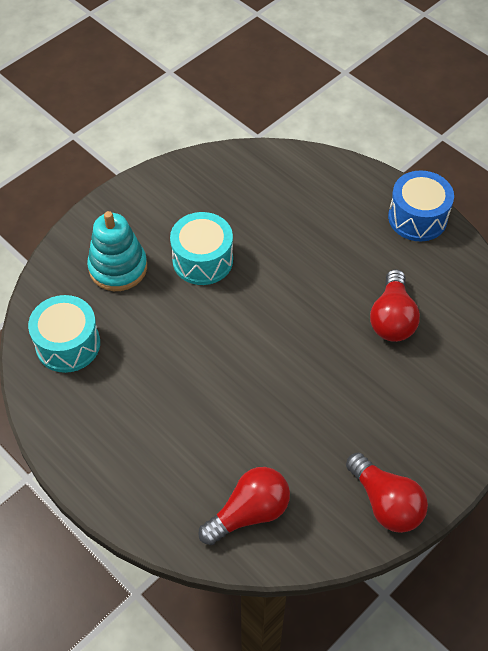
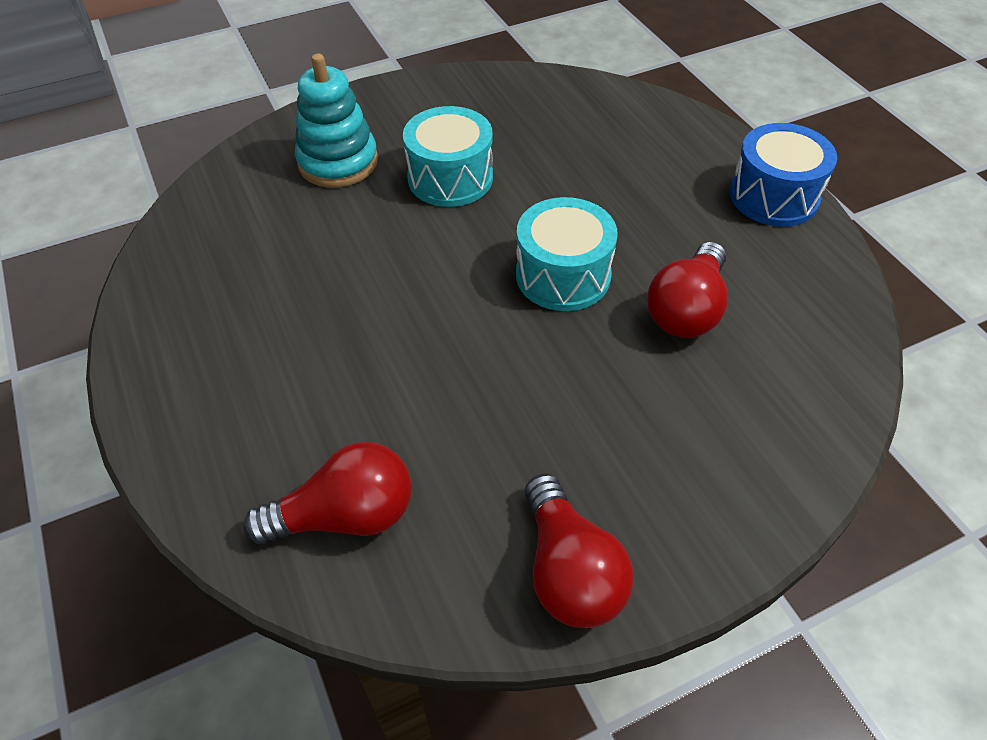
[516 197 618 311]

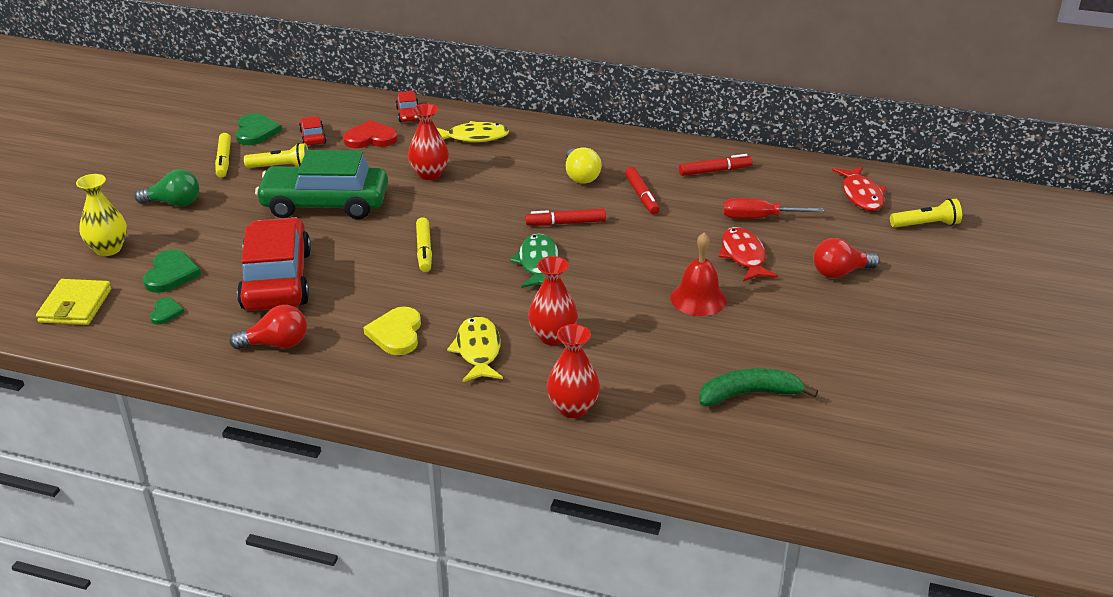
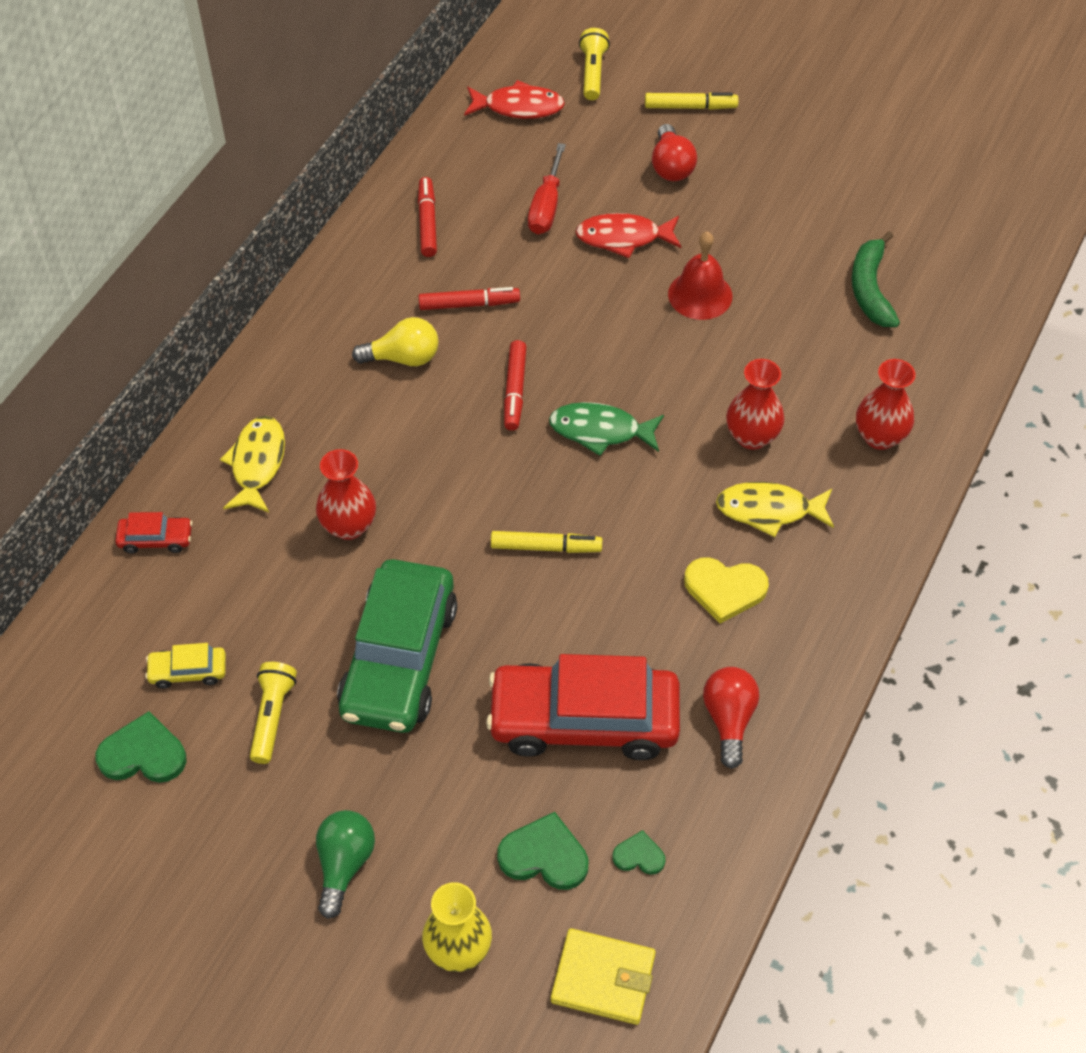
[145 643 226 689]
[343 120 398 148] (first image)
[645 92 738 110]

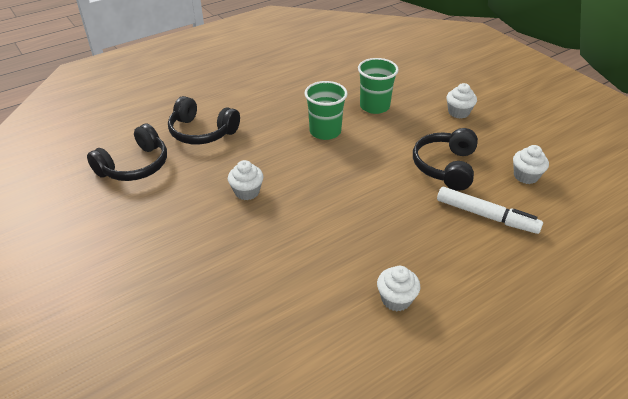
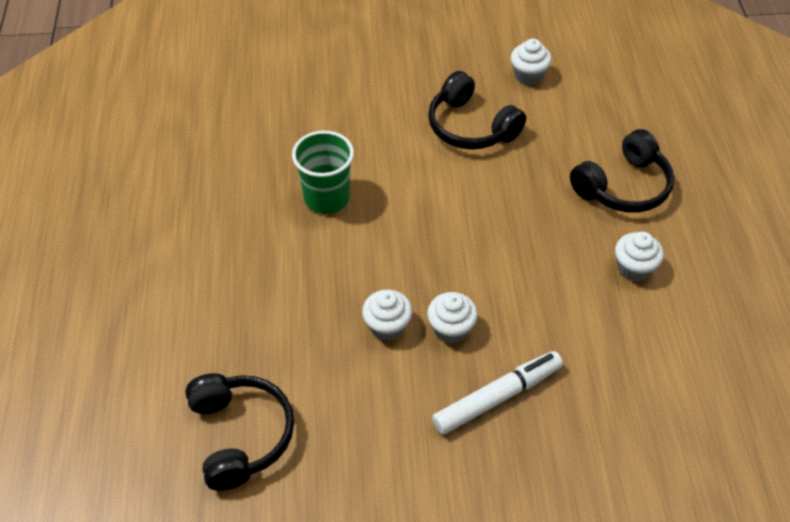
[358 58 399 114] (first image)
[427 292 478 344]
[570 129 674 213]
[432 351 563 435]

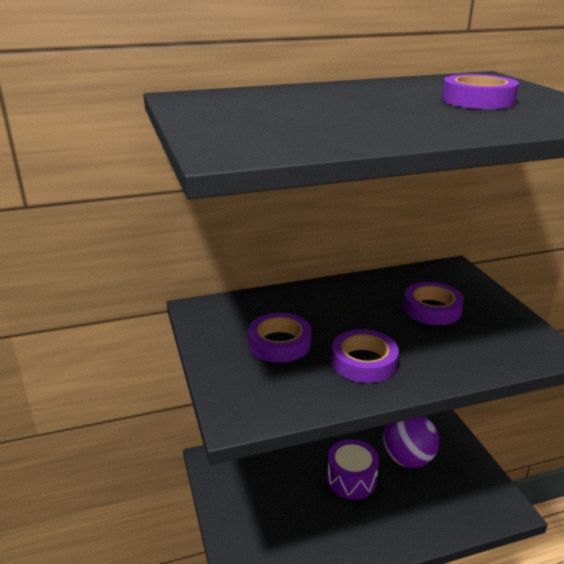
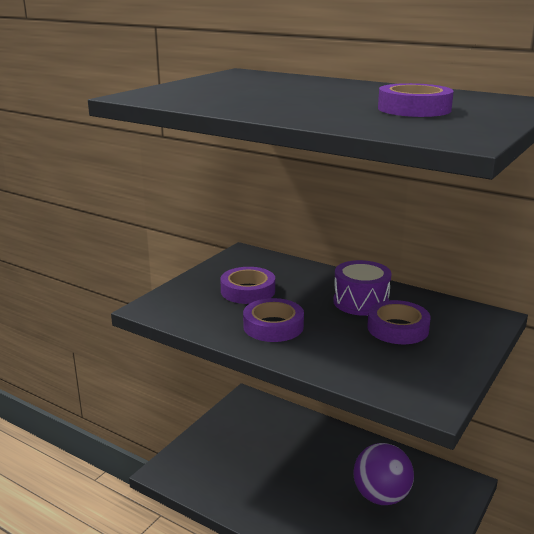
[334 260 392 316]

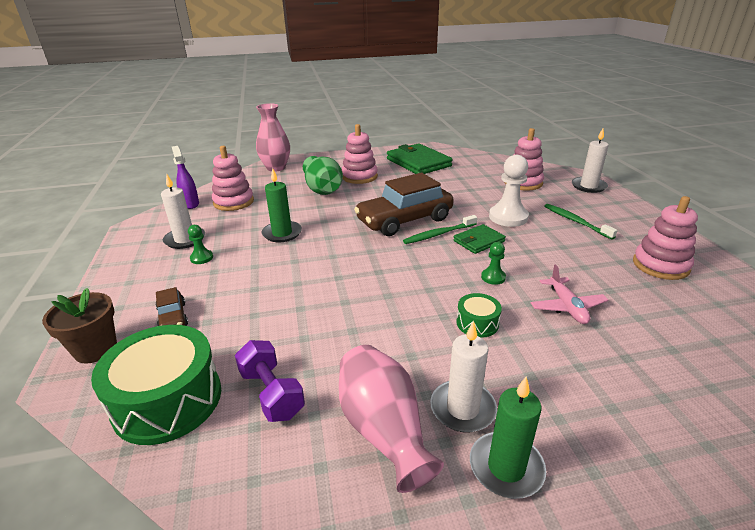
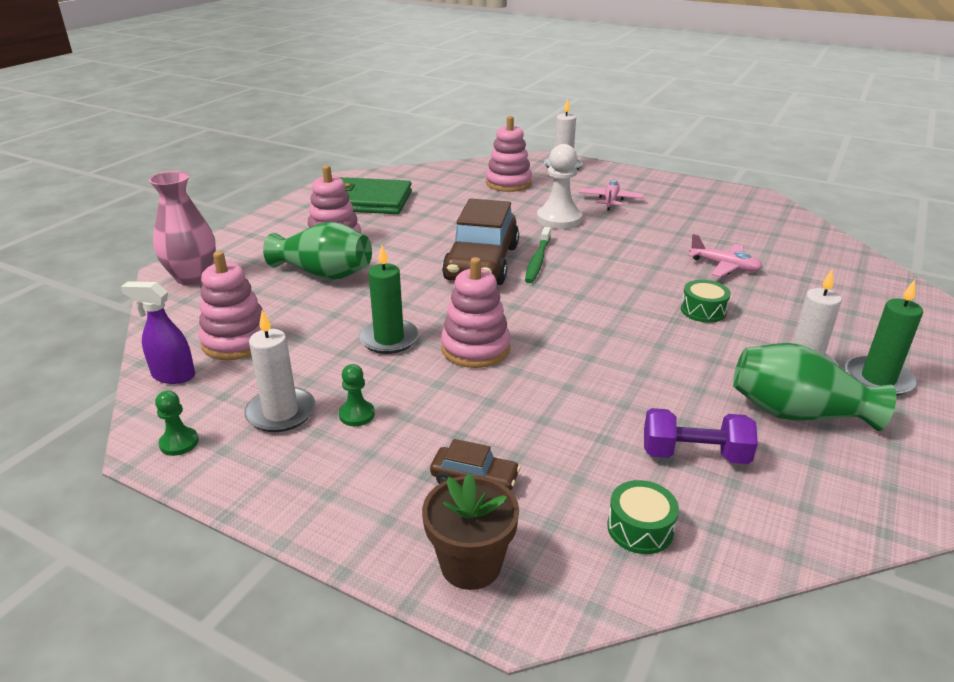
[441 257 511 368]
[579 180 644 211]
[453 224 506 254] (first image)
[155 391 199 456]
[607 480 679 554]
[733 343 897 431]

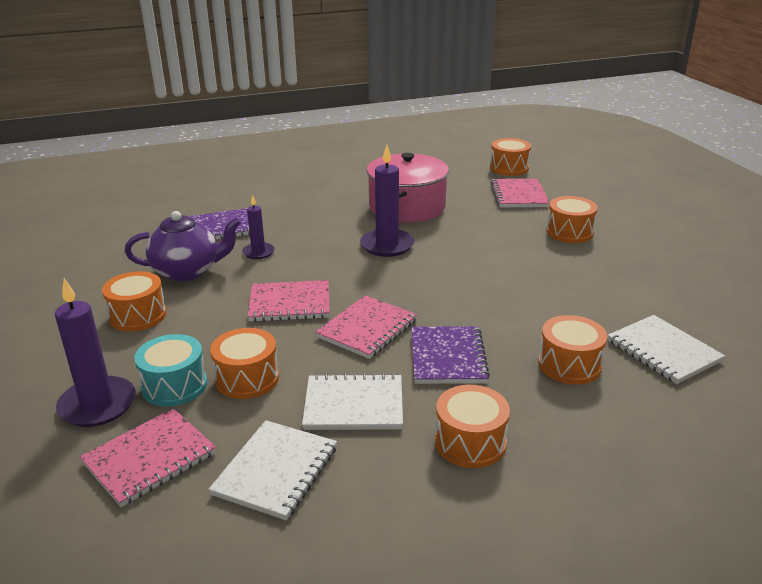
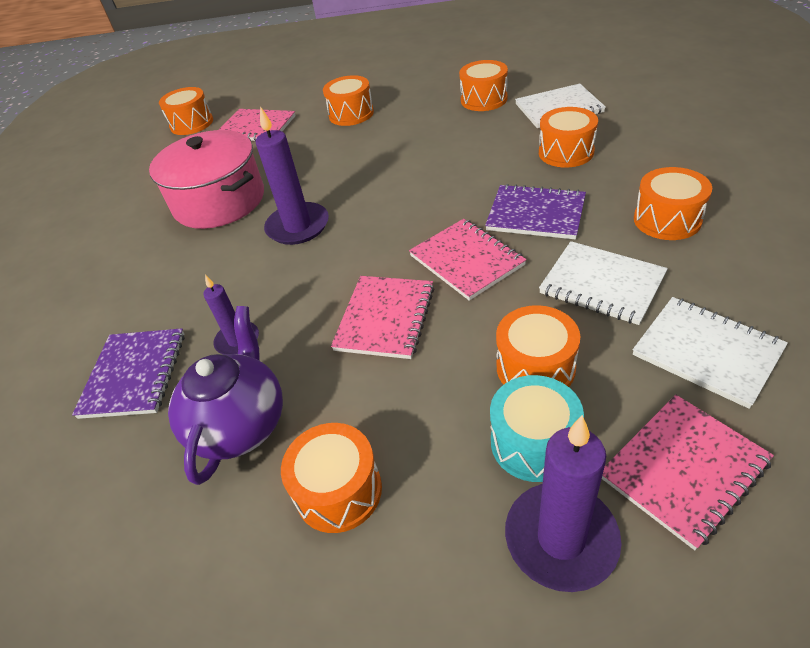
[539 241 668 325]
[602 395 774 550]
[459 60 508 111]

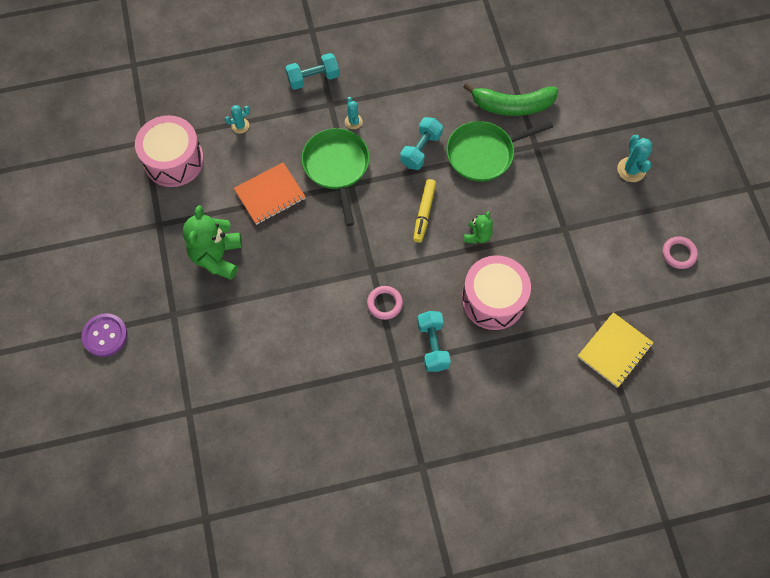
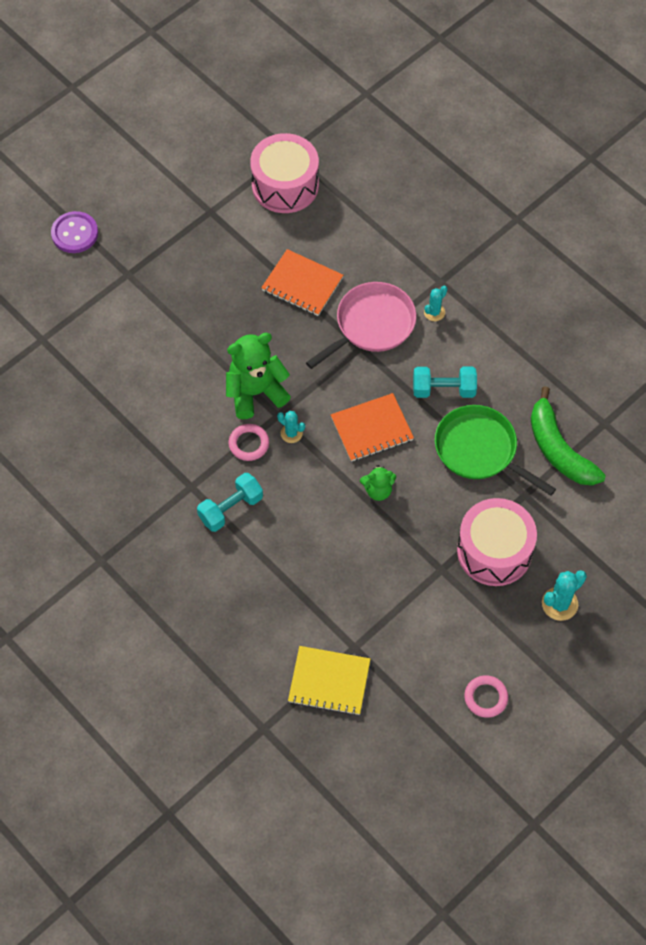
[285 53 339 90] (first image)
[277 411 305 443]
[306 282 416 369]
[331 393 414 462]
[226 333 291 419]
[457 498 537 586]

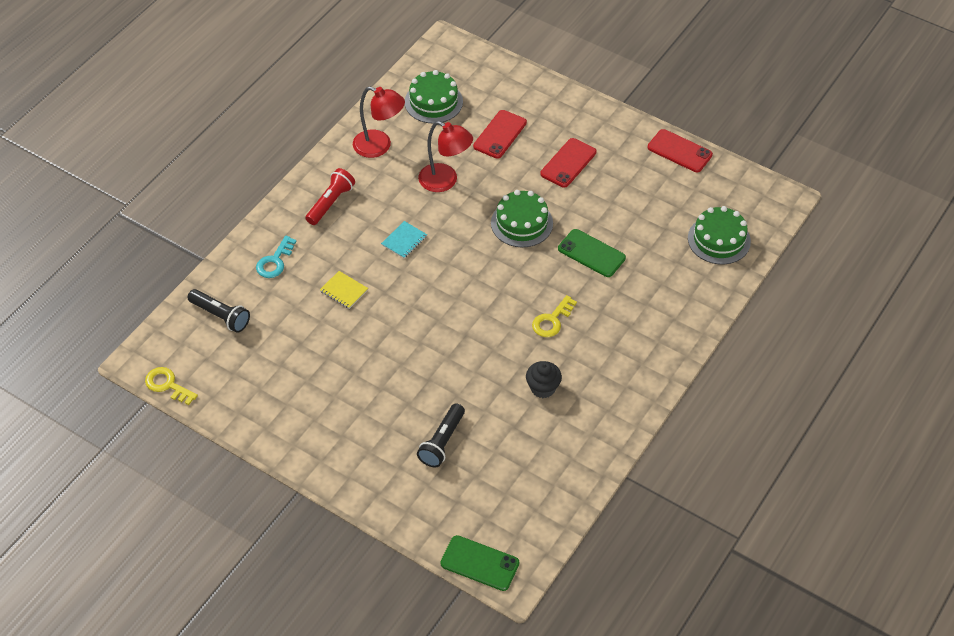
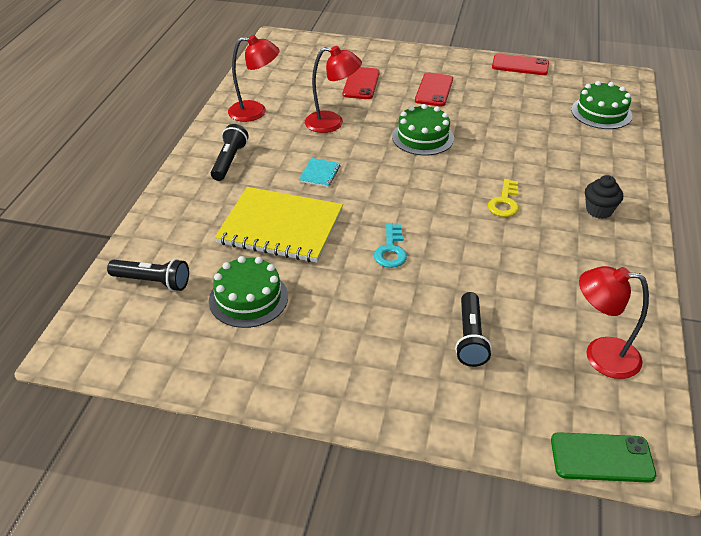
[209 256 288 328]
[211 124 249 181]
[558 229 626 277] (first image)
[374 223 407 268]
[215 187 343 263]
[585 175 623 219]
[145 367 198 405] (first image)
[579 266 649 379]

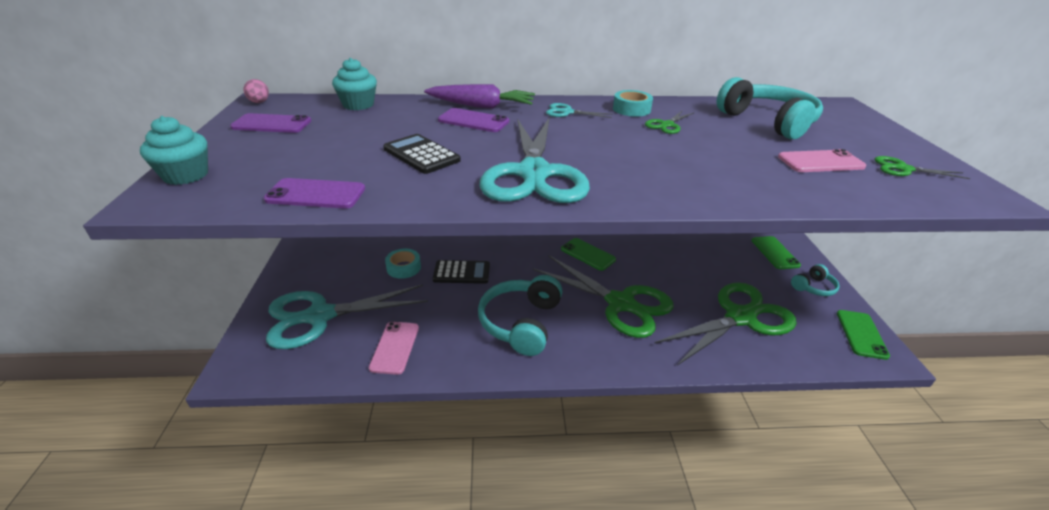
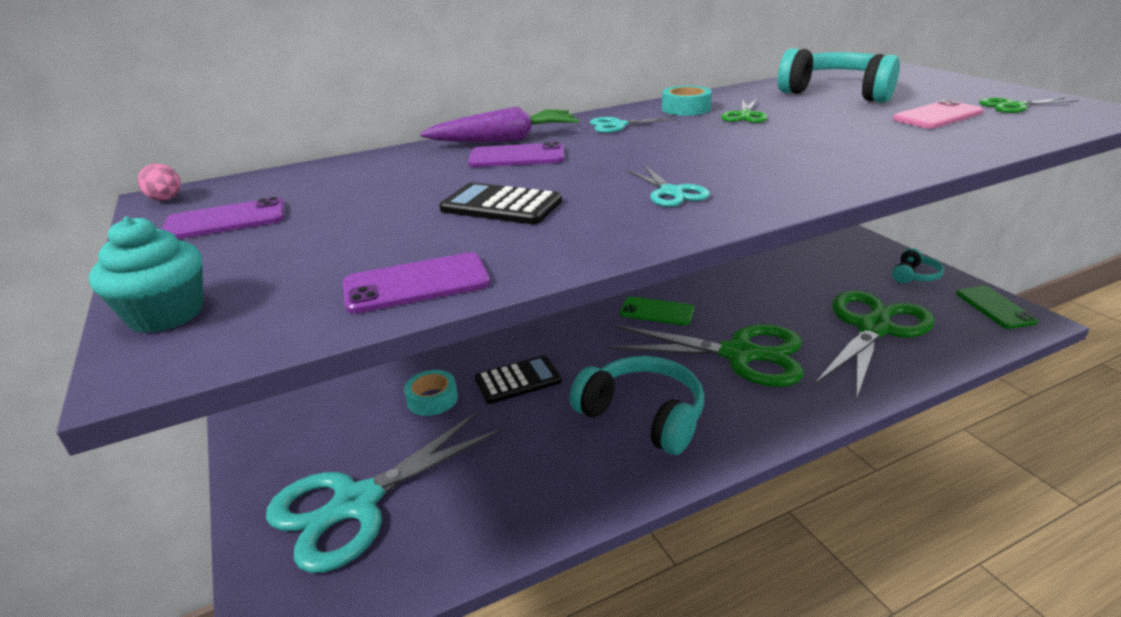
[332 58 377 110] (first image)
[626 165 710 207]
[751 236 801 269] (first image)
[570 356 704 455]
[369 322 419 375] (first image)

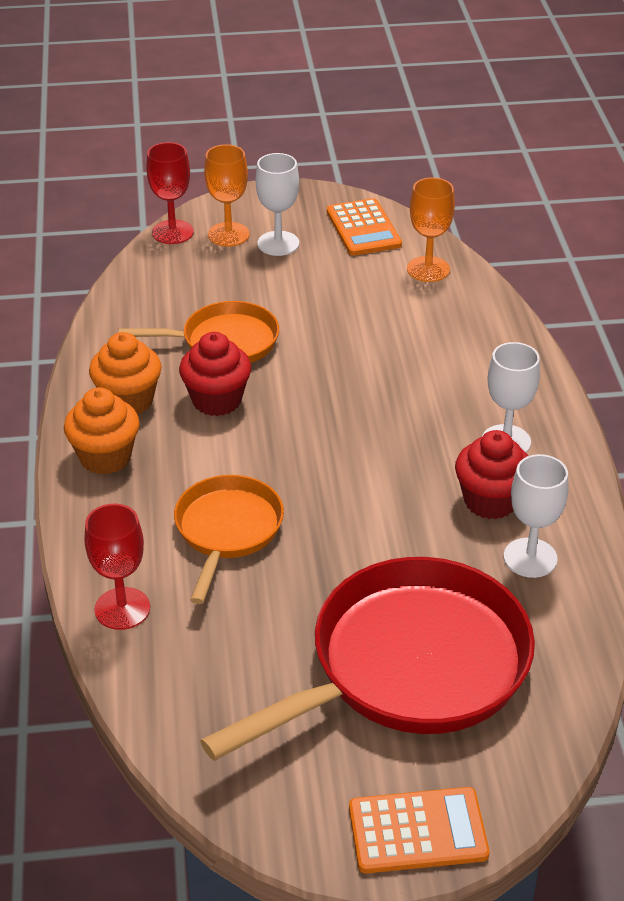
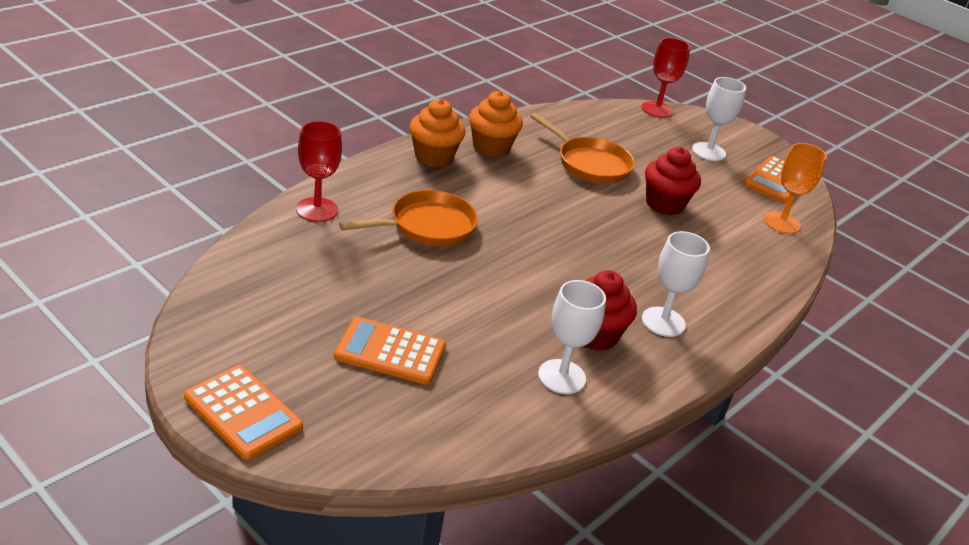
[204 144 250 247] (first image)
[645 147 701 215]
[334 317 446 385]

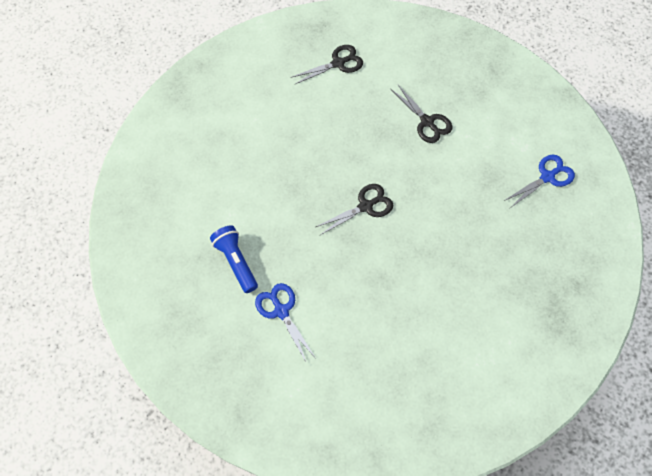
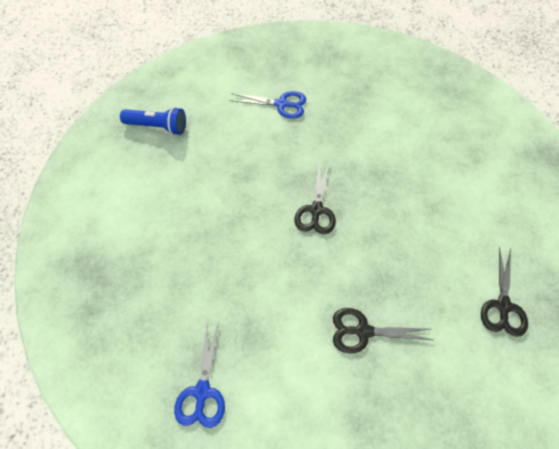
[120 107 186 135]

